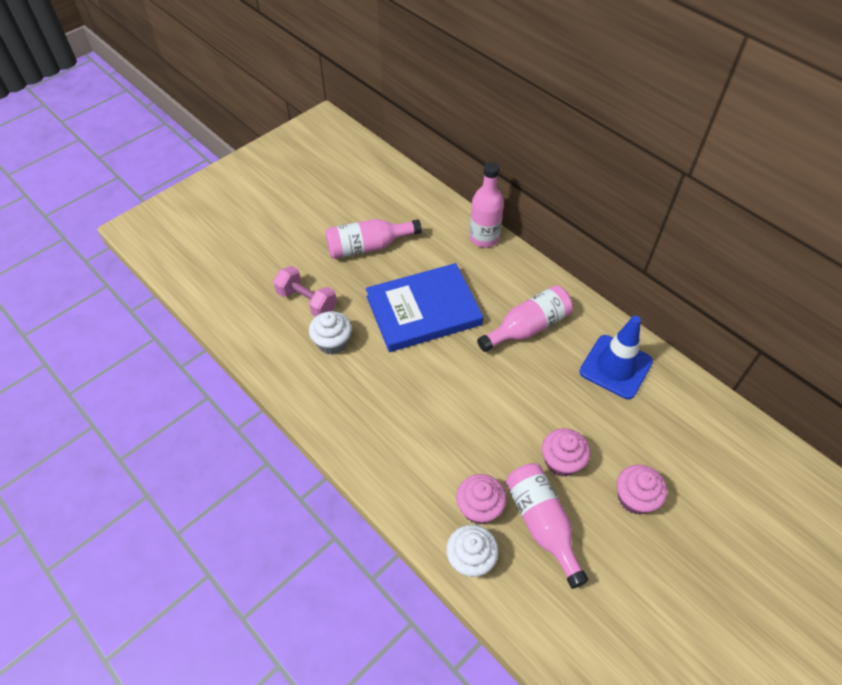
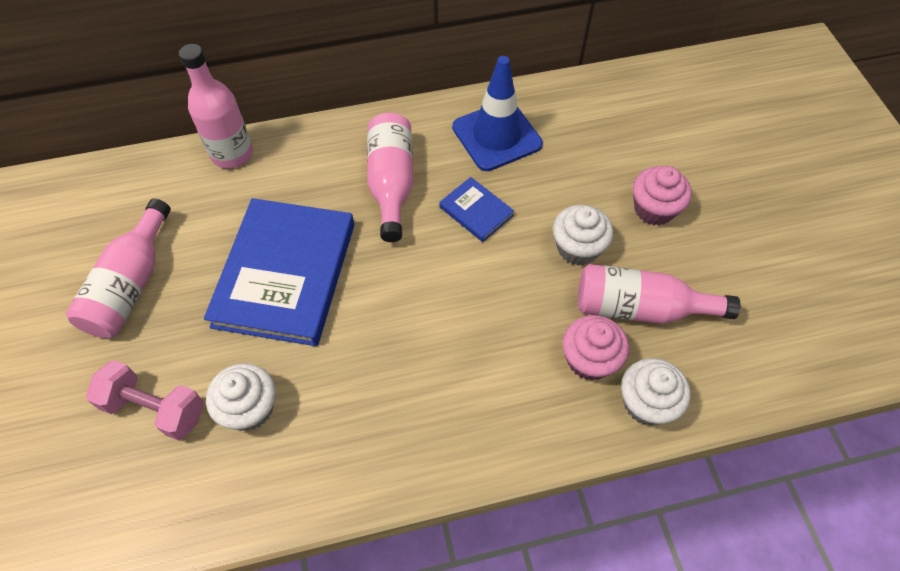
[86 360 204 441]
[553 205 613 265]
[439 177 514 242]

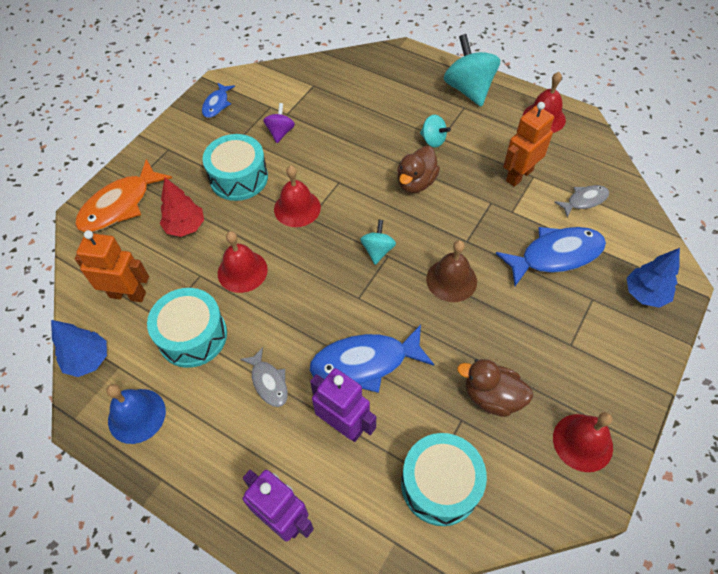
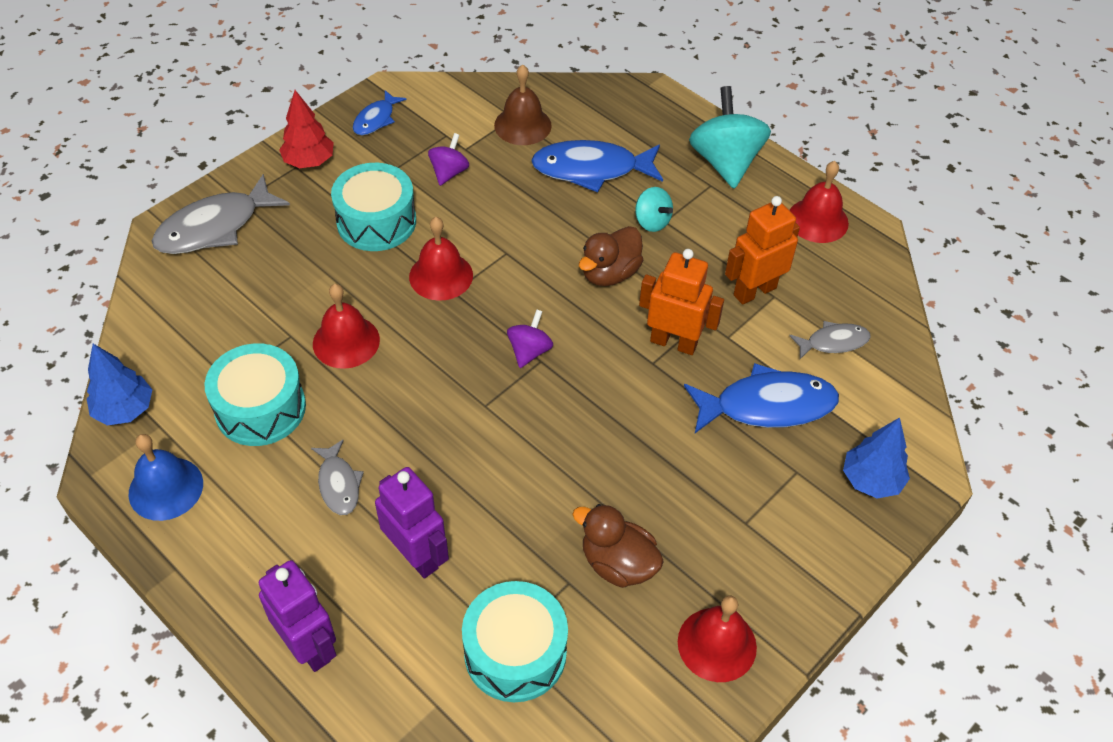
[152 174 290 254]
[279 90 334 168]
[507 309 553 368]
[639 249 724 355]
[494 64 552 145]
[531 140 663 192]

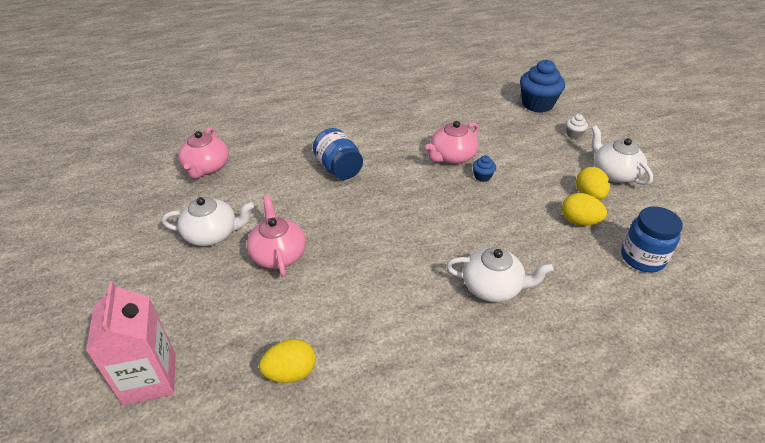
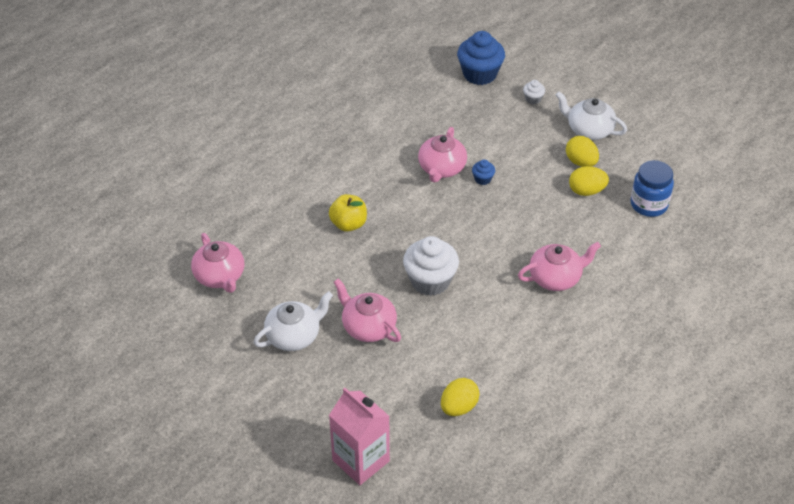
[329 194 367 232]
[518 242 601 291]
[403 236 459 296]

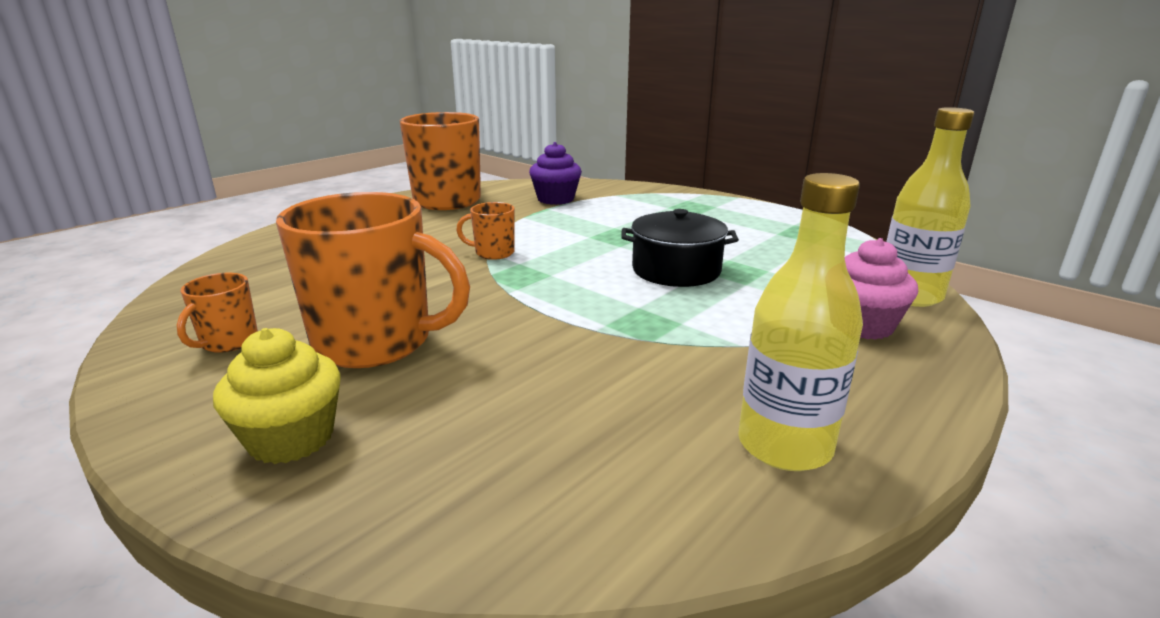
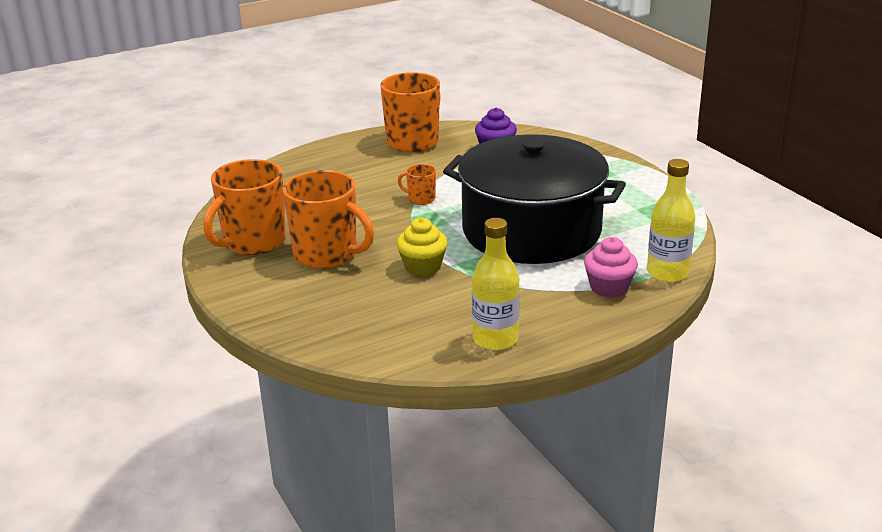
[443 134 626 264]
[203 159 286 255]
[397 218 448 276]

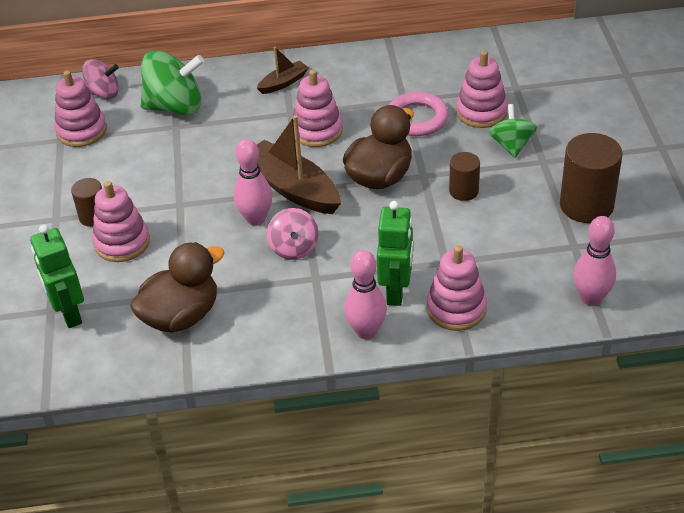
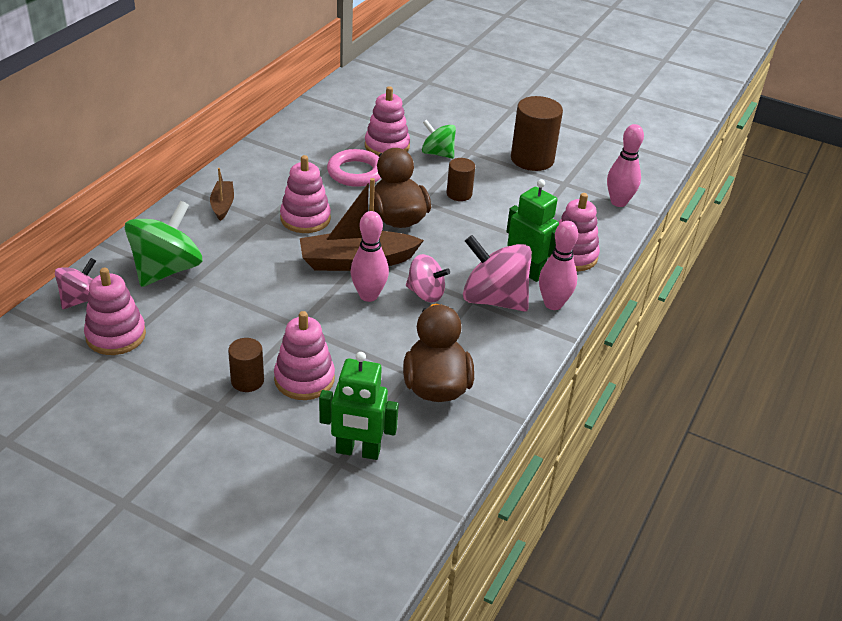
[463 235 532 312]

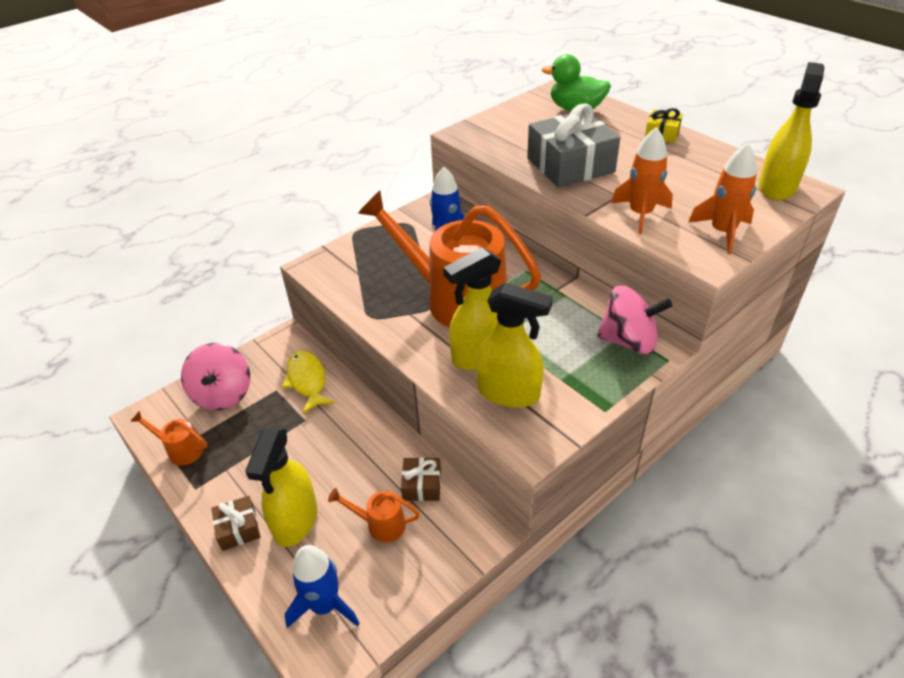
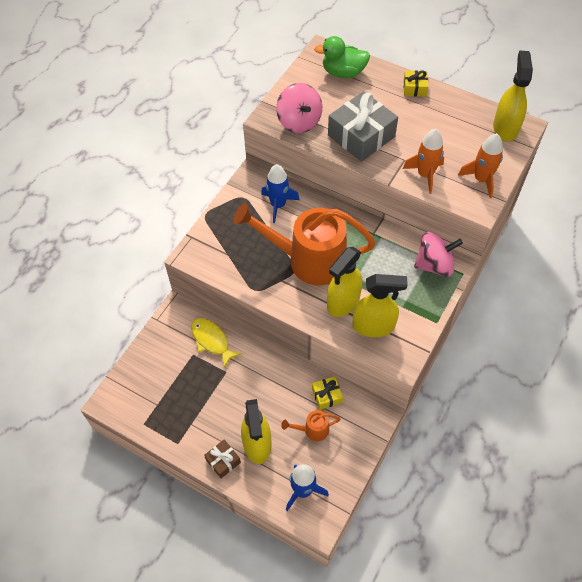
[276 83 322 133]
[130 410 207 466] (first image)
[312 376 343 410]

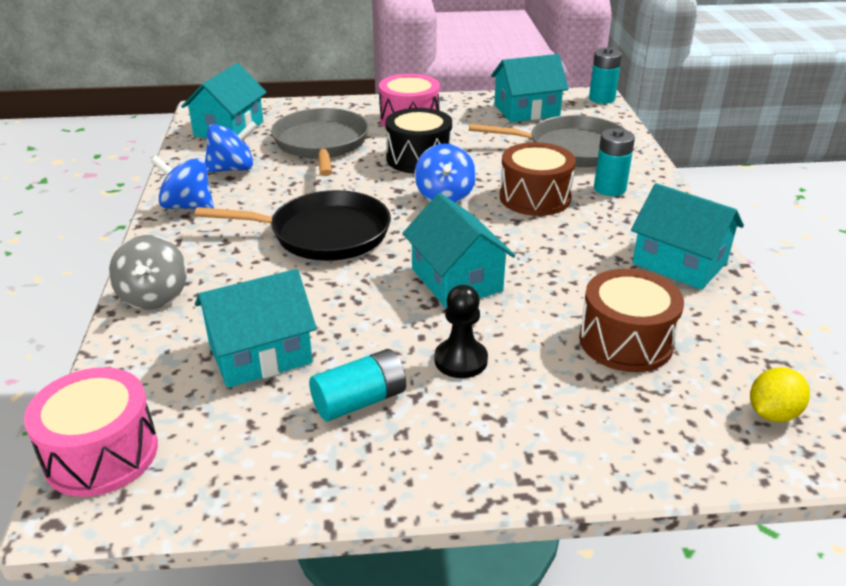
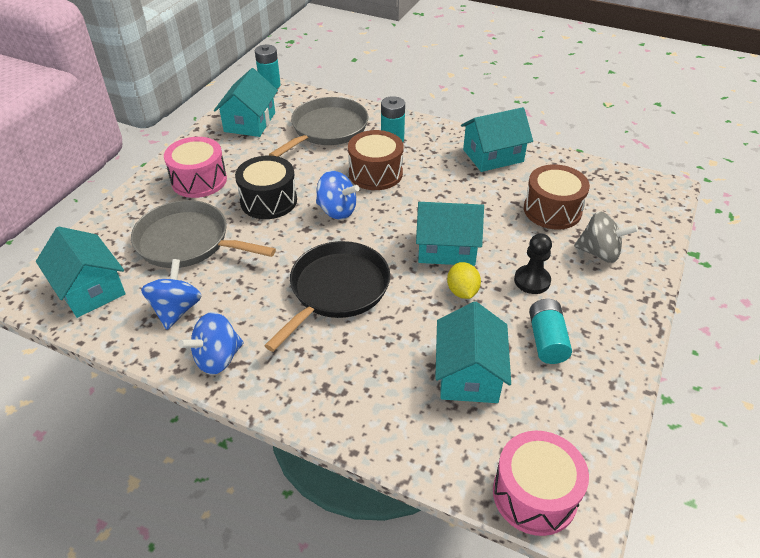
[574 211 638 263]
[447 262 481 299]

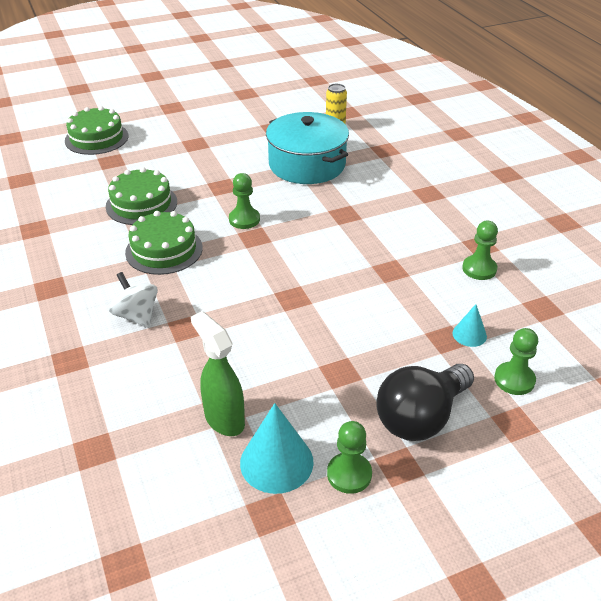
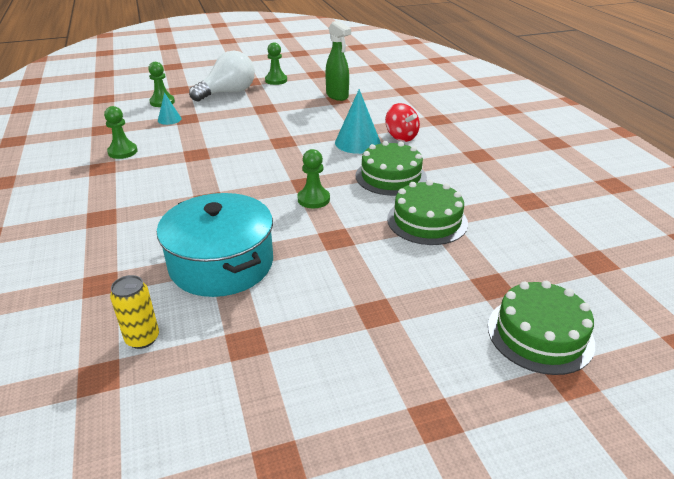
[385 103 420 142]
[189 51 255 102]
[335 89 381 154]

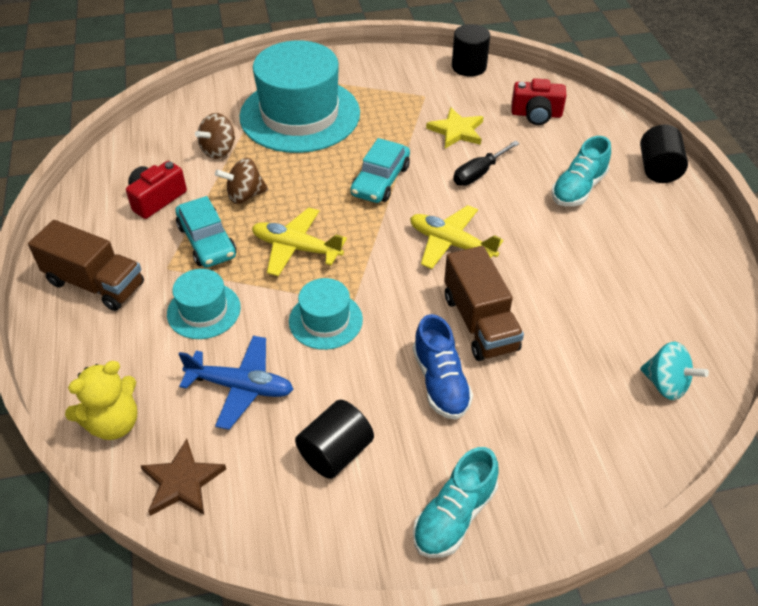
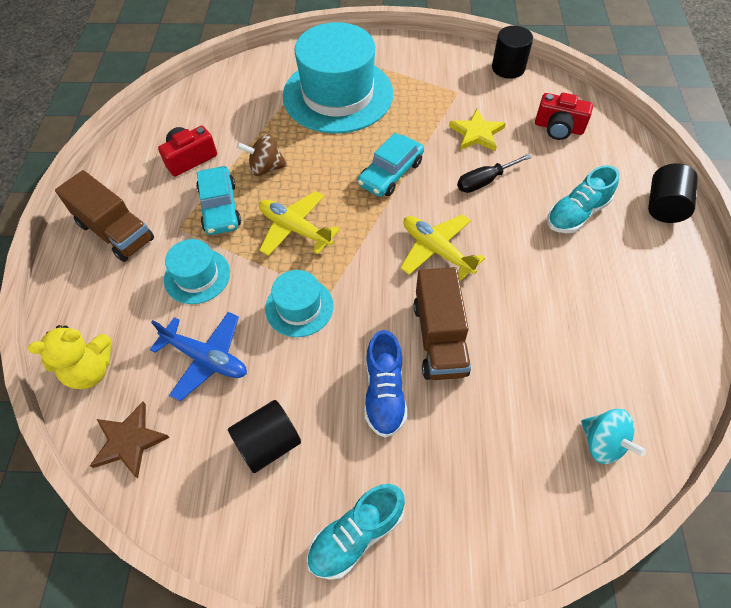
[195 113 235 159] (first image)

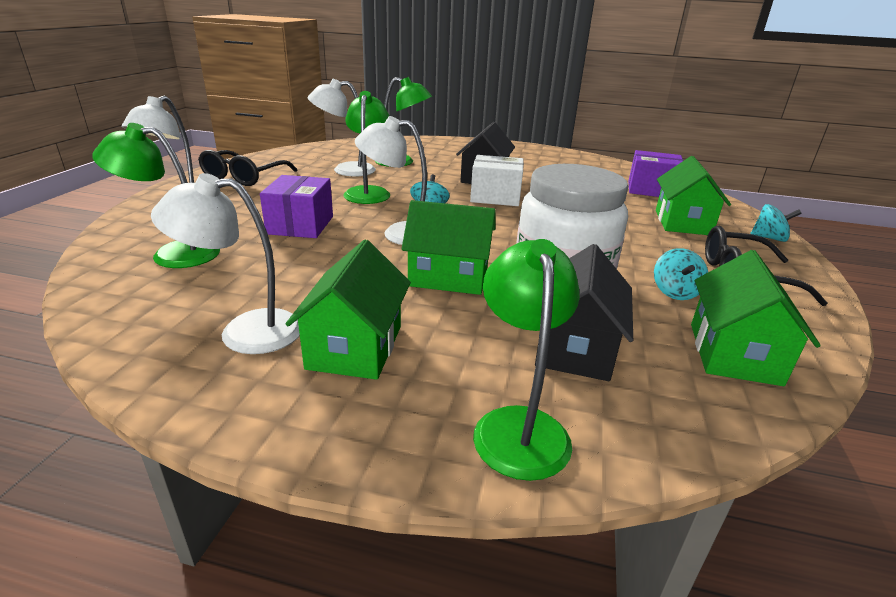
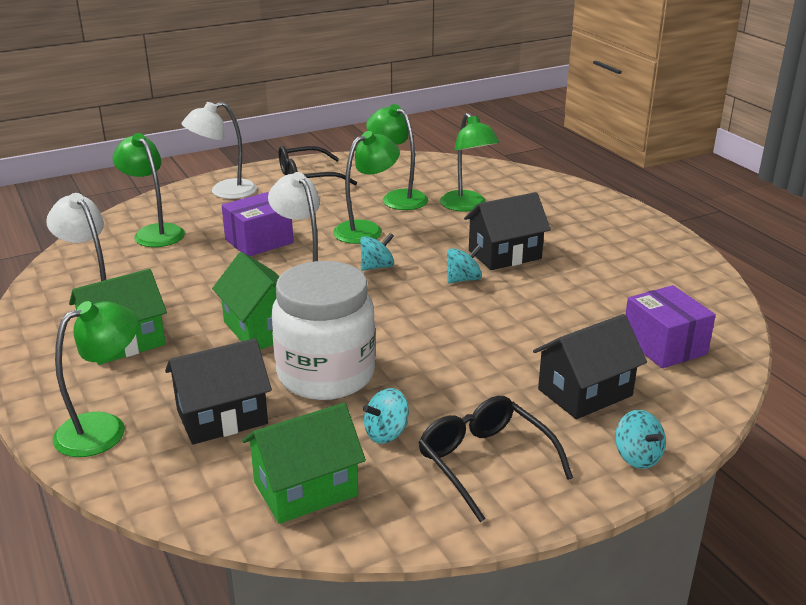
[366 104 428 210]
[447 245 482 283]
[533 314 647 419]

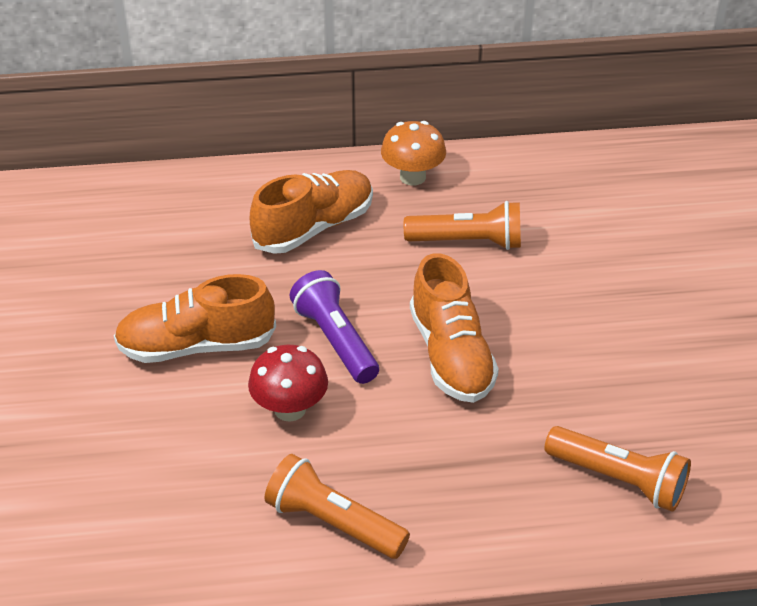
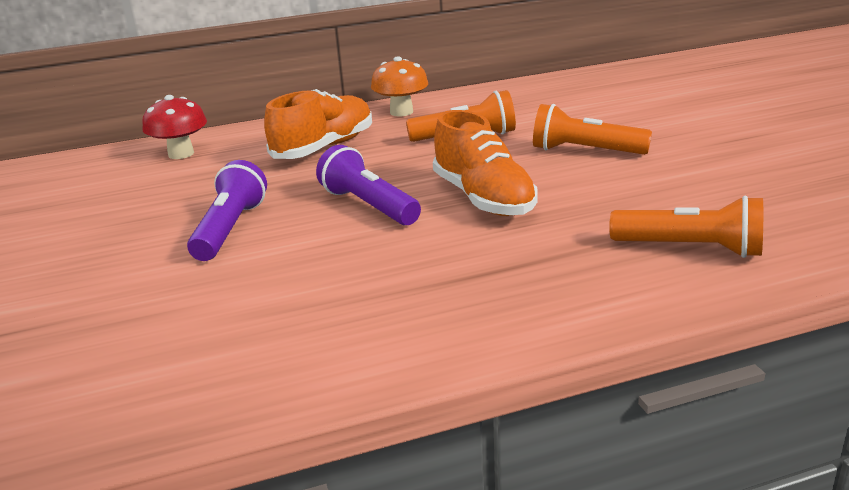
[187 160 267 261]
[143 95 207 159]
[533 104 652 155]

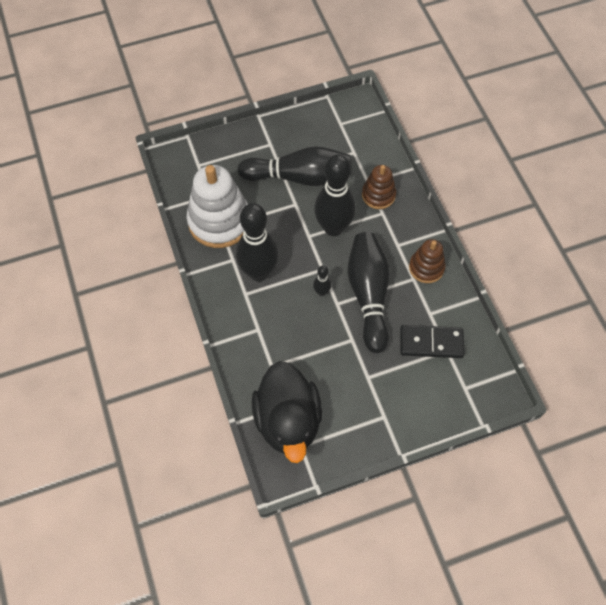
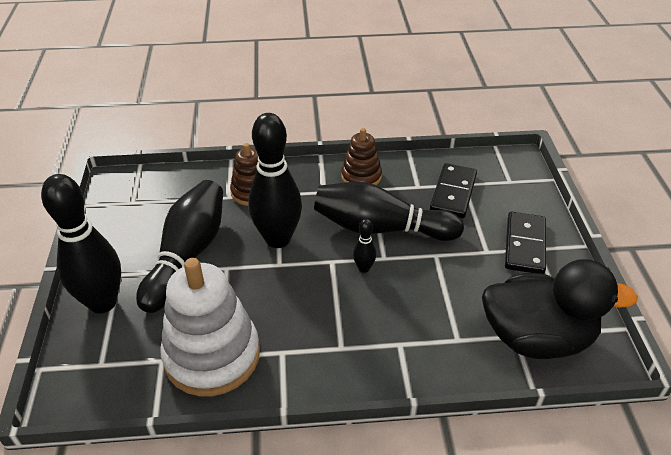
[41 174 121 313]
[505 212 546 274]

